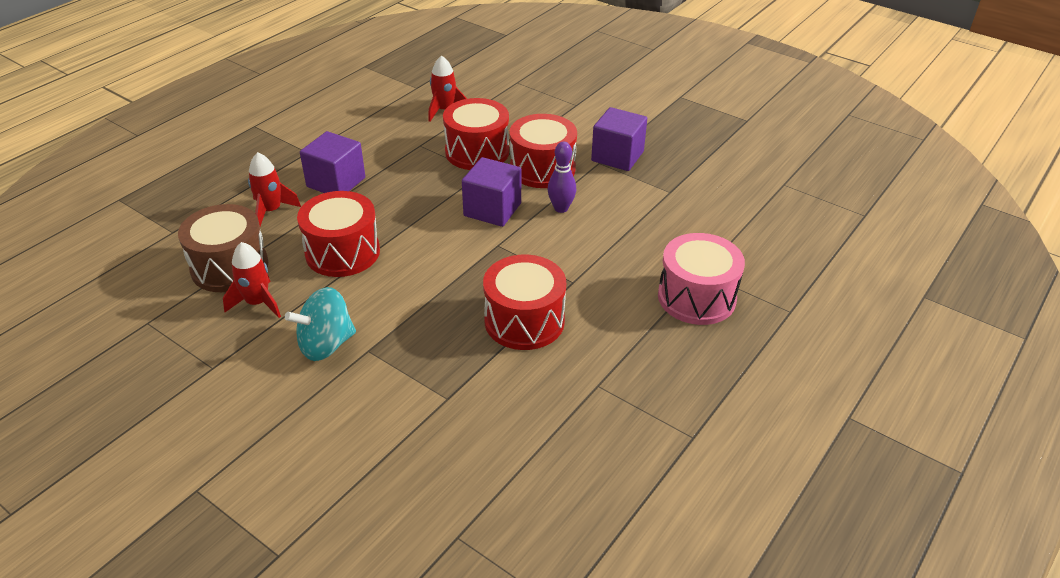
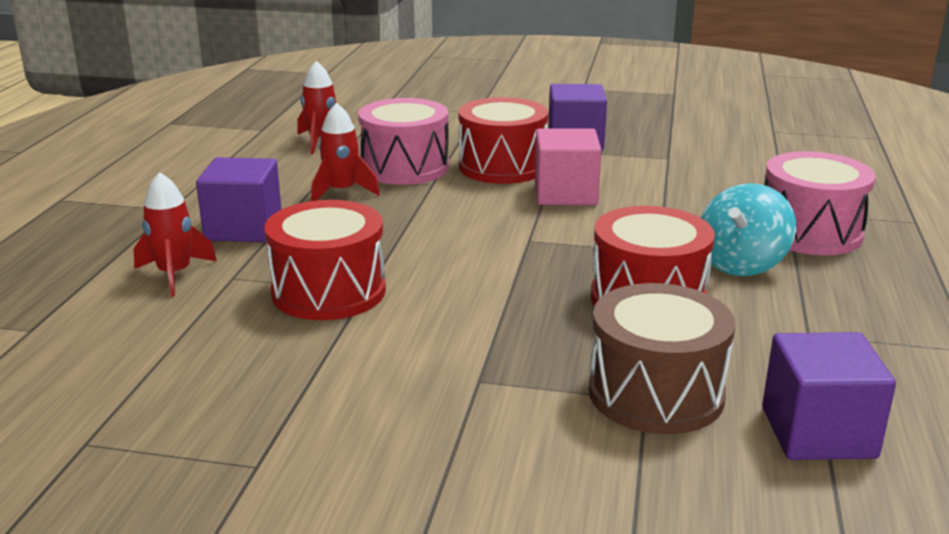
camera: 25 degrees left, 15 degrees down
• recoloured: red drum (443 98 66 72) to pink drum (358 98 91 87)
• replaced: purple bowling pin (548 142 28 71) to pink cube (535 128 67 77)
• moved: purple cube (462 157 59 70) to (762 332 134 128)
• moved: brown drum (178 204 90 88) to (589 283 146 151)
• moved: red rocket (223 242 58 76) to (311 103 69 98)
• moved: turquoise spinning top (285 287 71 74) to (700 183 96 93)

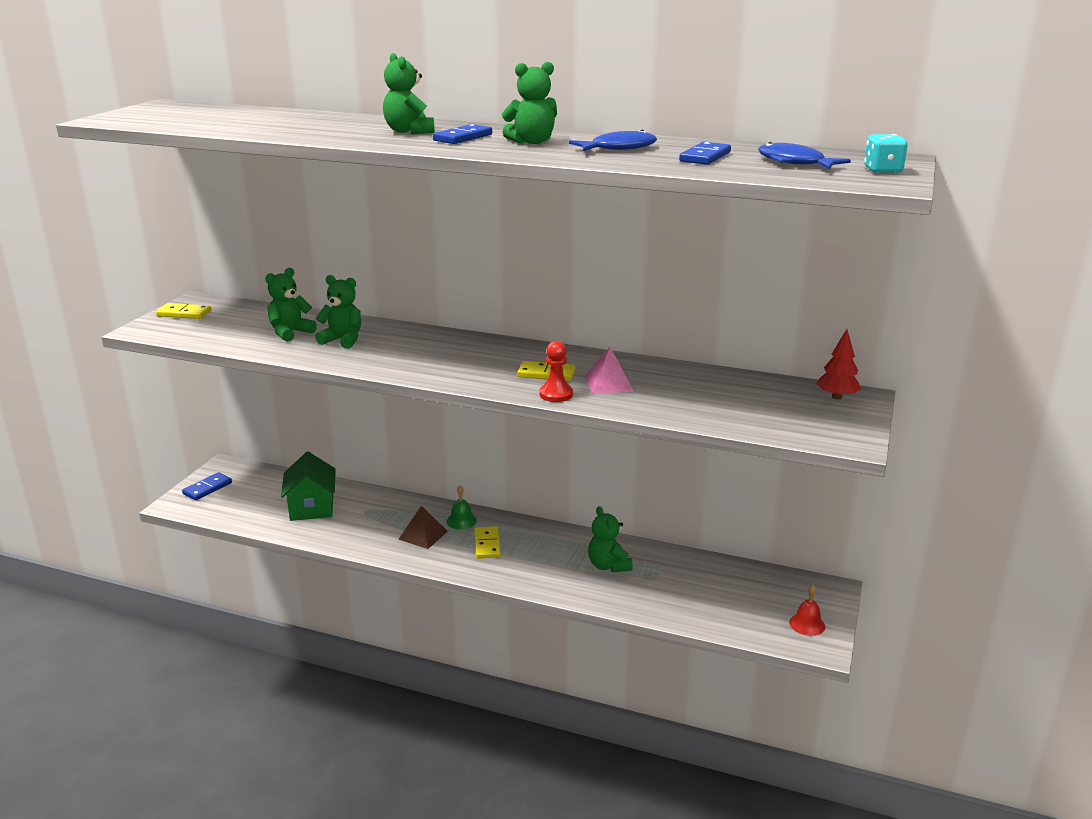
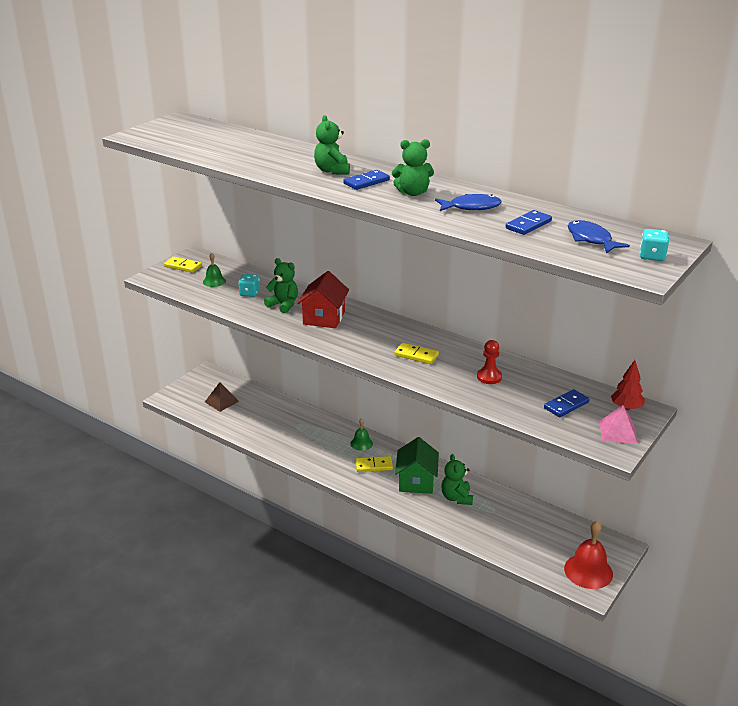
camera: 15 degrees right, 5 degrees up
• replaced: green teddy bear (265 268 52 74) to turquoise dice (238 274 22 23)
• moved: red pawn (539 341 34 61) to (477 340 25 44)
• moved: pink pyramid (585 347 48 47) to (599 405 39 39)
• moved: green house (281 452 55 69) to (395 437 44 57)
• moved: blue domino (182 472 50 29) to (544 389 45 28)
• moved: brown pyramid (398 506 50 43) to (205 382 34 30)
• turned: yellow domino (474 526 27 33) = (355 456 38 16) 75 degrees clockwise
• resized: red bell (789 585 36 51) = (564 521 49 68) x1.79
• added: green bell (203 253 23 34)
• added: red house (297 271 52 57)

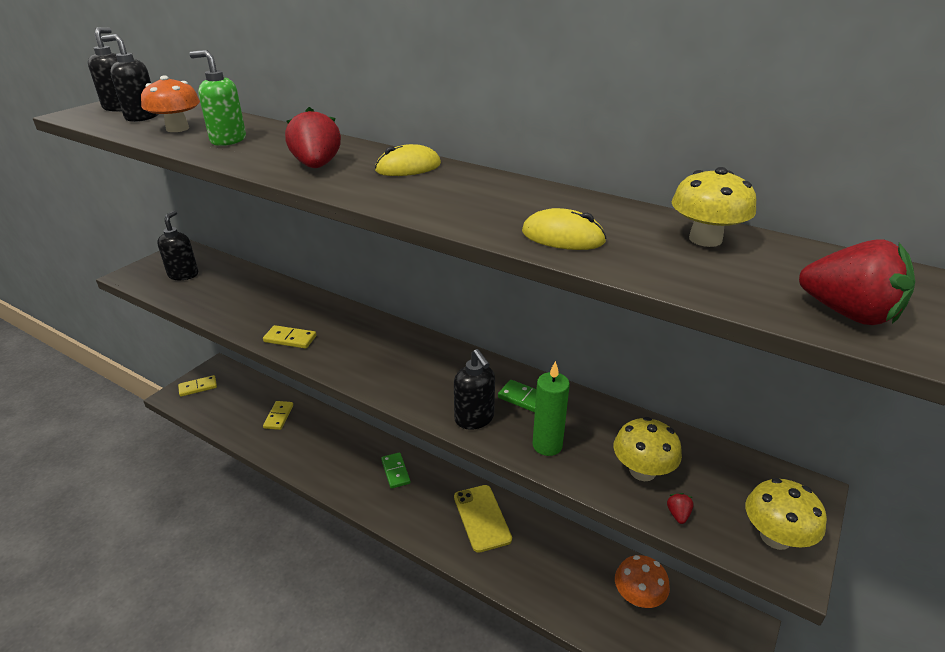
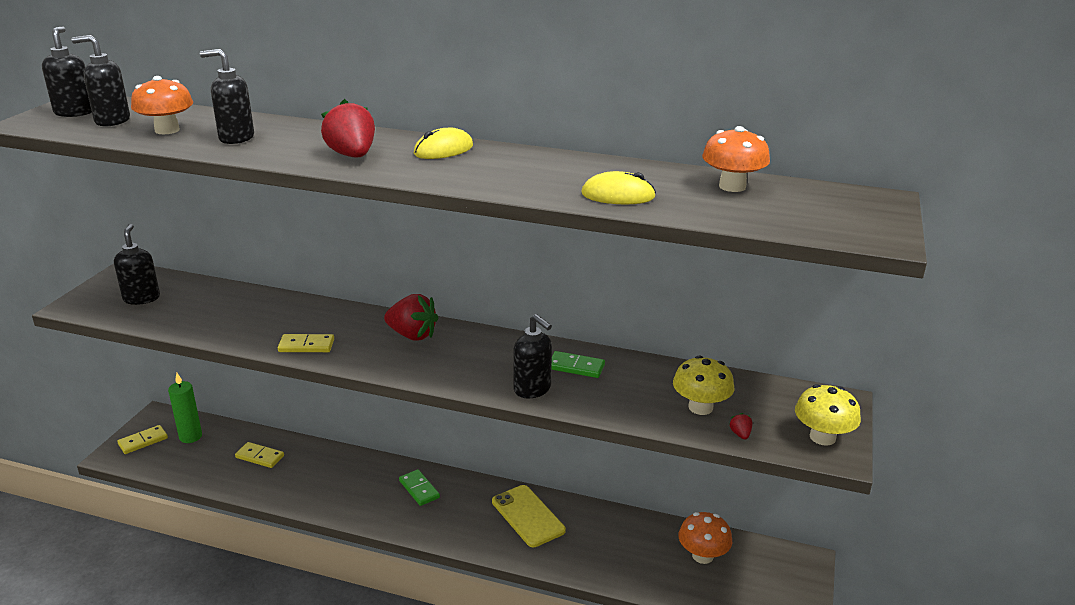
camera: 15 degrees left, 5 degrees down
• recoloured: green soap dispenser (189 50 57 96) to black soap dispenser (200 49 54 95)
• recoloured: yellow mushroom (672 167 84 80) to orange mushroom (702 126 68 66)
• moved: red strawberry (799 239 116 86) to (384 294 54 47)
• moved: green candle (532 361 38 95) to (168 373 34 70)
• turned: yellow domino (263 401 30 29) = (235 442 49 26) 60 degrees counterclockwise

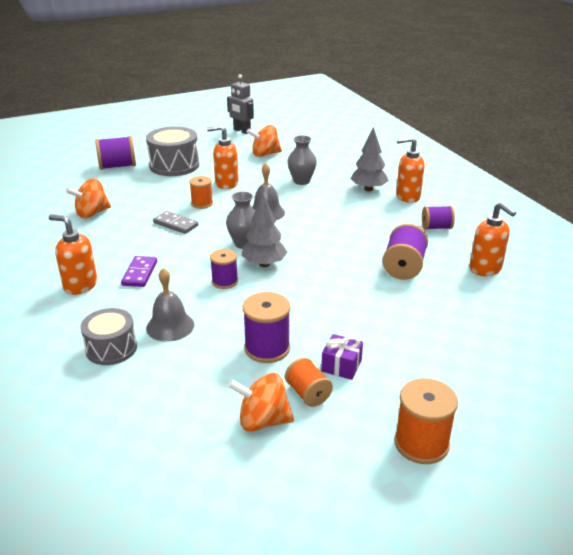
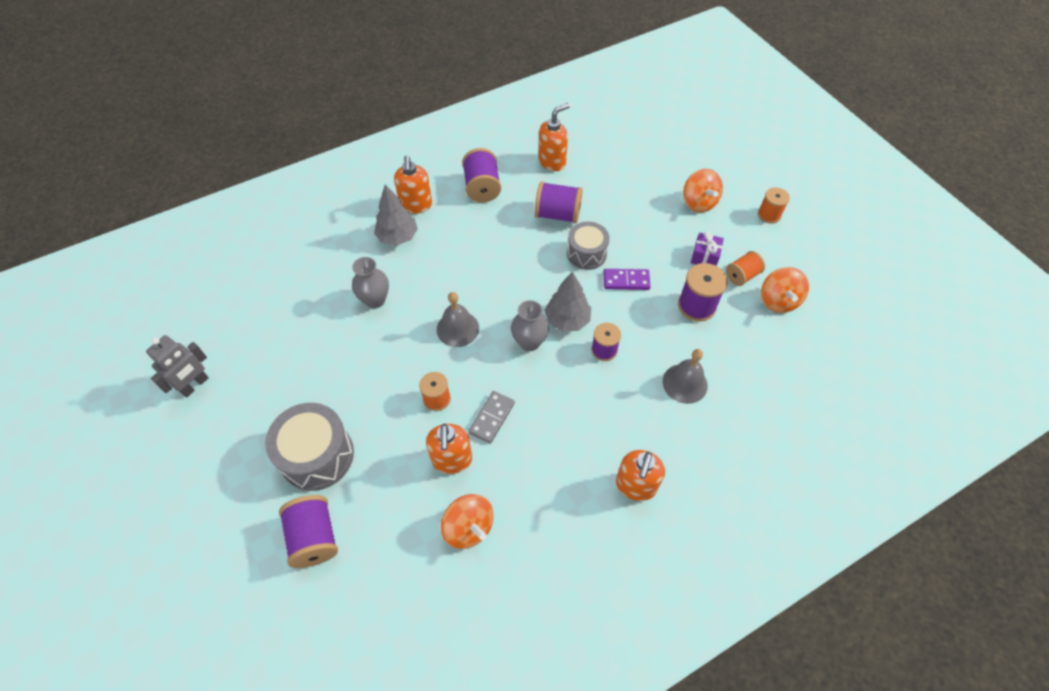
camera: 95 degrees left, 25 degrees up
• moved: orange soap dispenser (207 125 32 64) to (426 424 46 50)
• moved: orange spinning top (247 125 35 32) to (683 169 40 44)
• resized: purple spool (422 206 33 24) = (462 148 39 54) x1.52
• moved: purple domino (121 256 36 31) to (603 269 48 21)
• moved: grey drum (80 308 57 57) to (567 222 43 48)
• resized: orange spool (394 378 64 86) = (758 187 32 37) x0.66

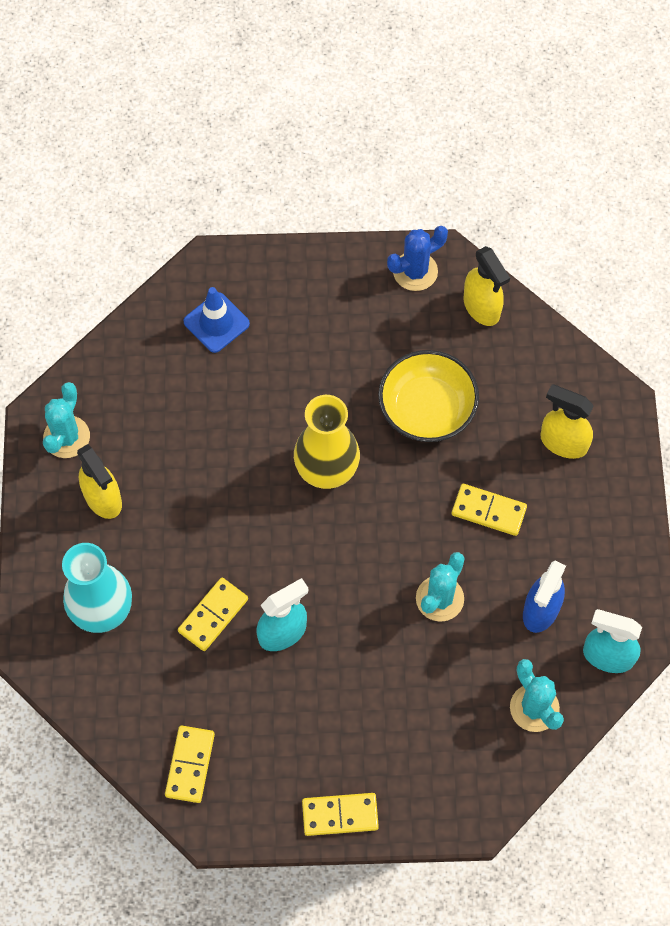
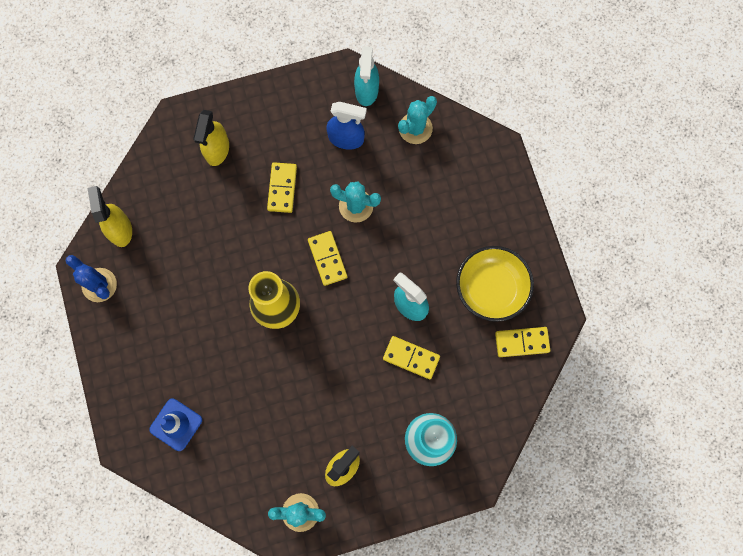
camera: 105 degrees left, 10 degrees up
• turned: yellow spray bottle (464 246 46 80) = (87 186 45 61) 60 degrees counterclockwise
• moved: yellow bowl (378 350 101 92) to (456 246 78 76)
• moved: yellow domino (302 793 77 43) to (308 231 39 55)

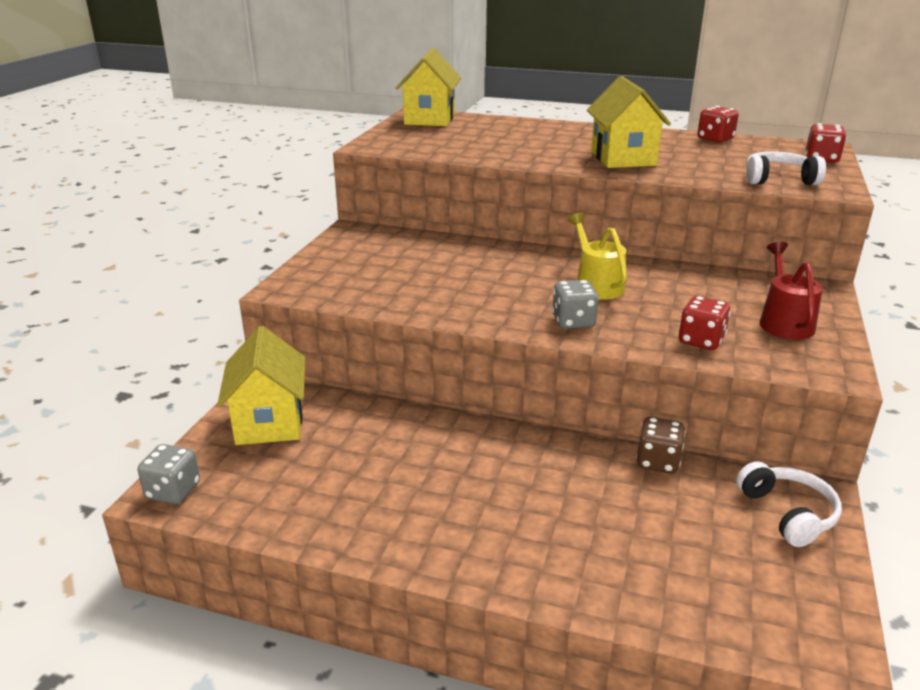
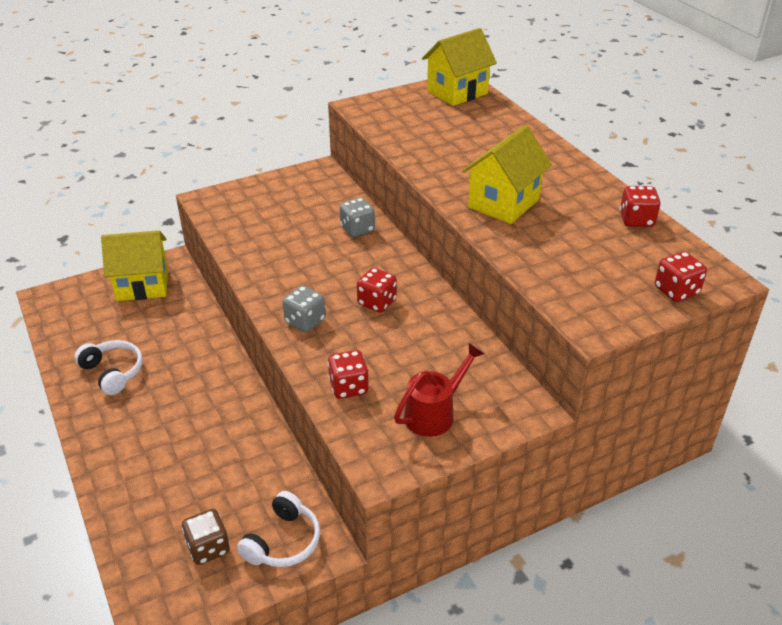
camera: 45 degrees right, 10 degrees up
• moved: white headphones (746 151 80 34) to (75 340 68 55)
• replaced: yellow watering can (568 213 59 87) to red dice (357 268 40 45)
• turned: yellow house (217 326 88 119) = (101 230 67 71) 45 degrees clockwise
• moved: brown dice (636 417 49 57) to (182 509 48 56)
• moved: grey dice (138 444 62 60) to (340 198 35 39)

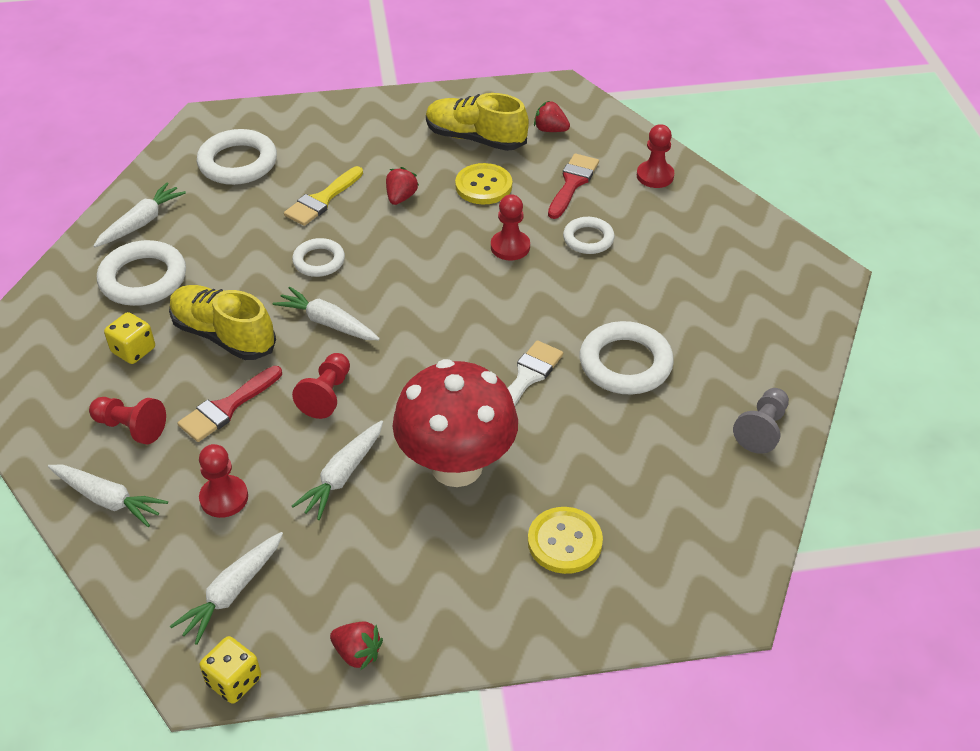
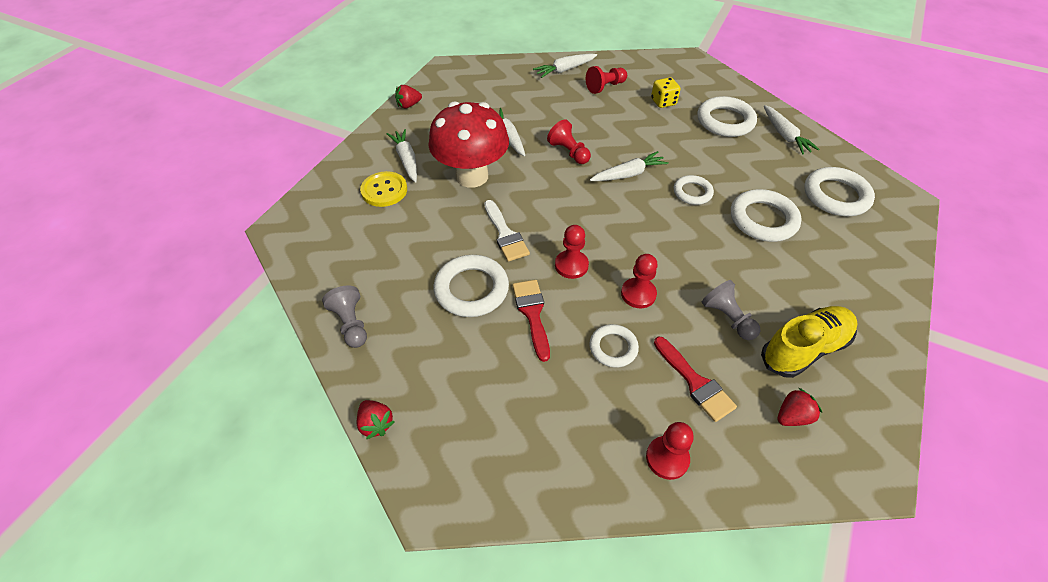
camera: 125 degrees right, 5 degrees up
• replaced: yellow button (455 163 57 42) to grey pawn (702 280 58 60)
• replaced: yellow brush (284 166 79 60) to white ring (731 189 71 53)
• moved: red strawberry (386 167 33 38) to (357 400 38 39)
• removed: yellow shoe (169 285 107 75)
• moved: red brush (177 366 105 76) to (512 280 38 82)
• moved: red pawn (199 444 49 74) to (555 225 34 54)
• moved: white carrot (170 532 113 113) to (387 129 30 54)
• removed: yellow dice (199 636 62 68)

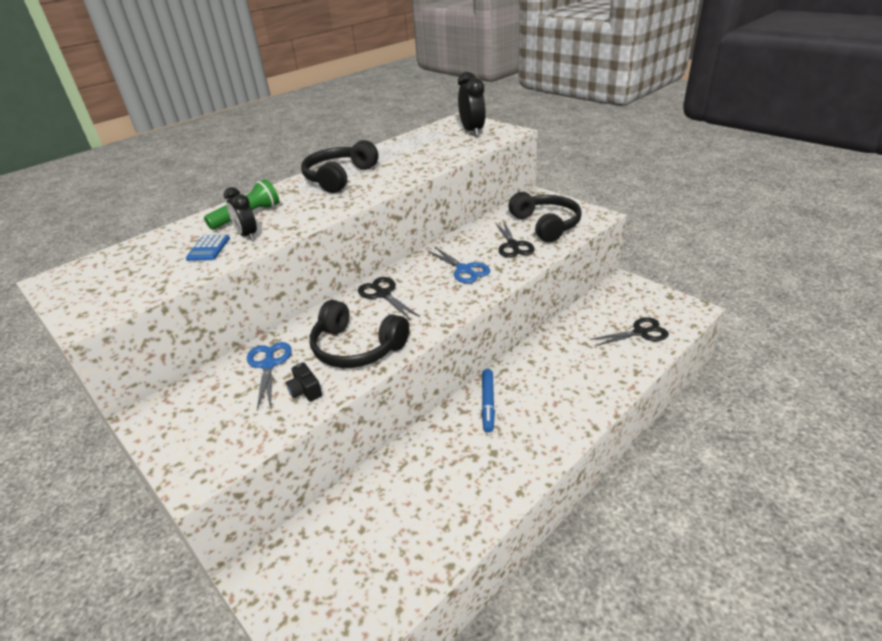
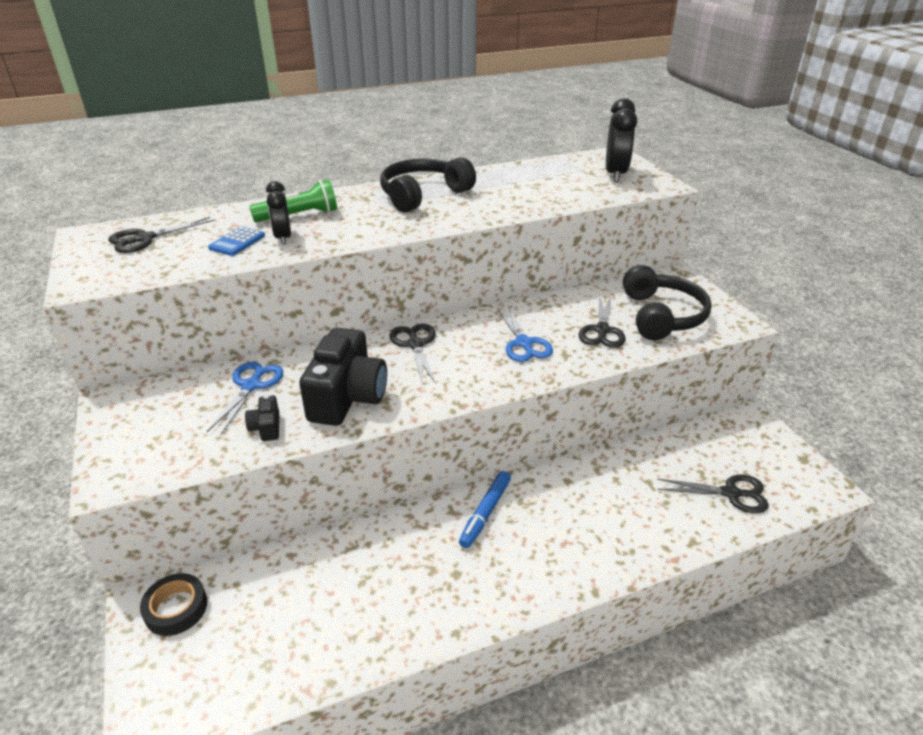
camera: 20 degrees right, 0 degrees up
• replaced: black headphones (310 300 99 68) to black camera (299 328 88 98)
• added: black scissors (108 217 107 36)
• added: black tape (140 573 67 63)

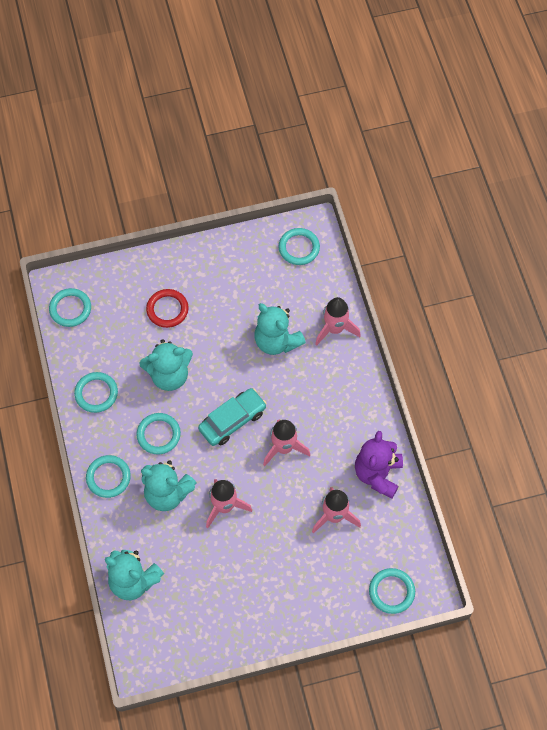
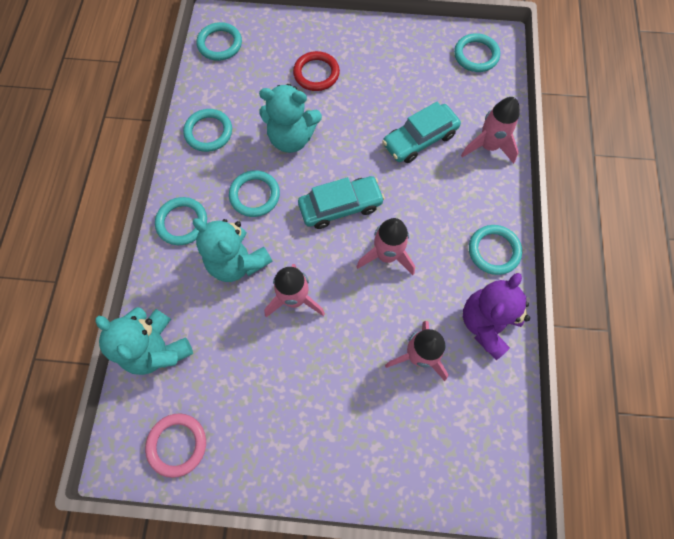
camera: 20 degrees right, 5 degrees up
• replaced: turquoise teddy bear (254 303 52 52) to turquoise car (382 102 79 61)
• moved: turquoise ring (369 568 46 46) to (469 225 53 50)
• added: pink ring (145 413 61 65)

